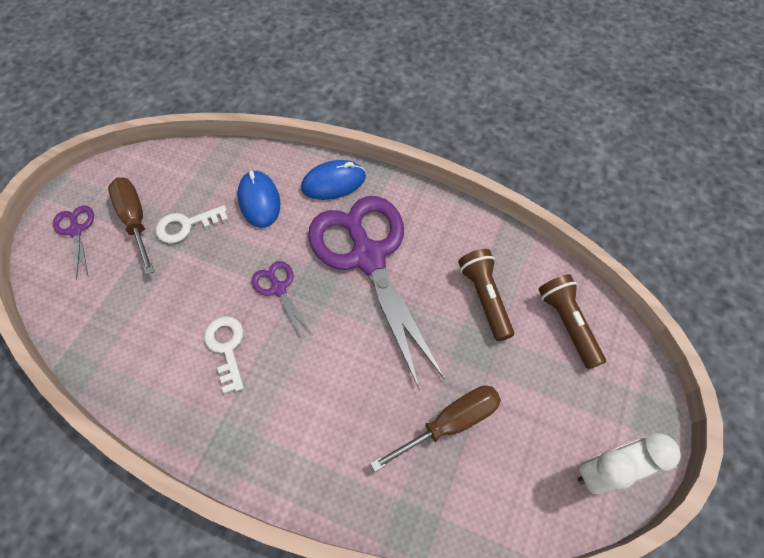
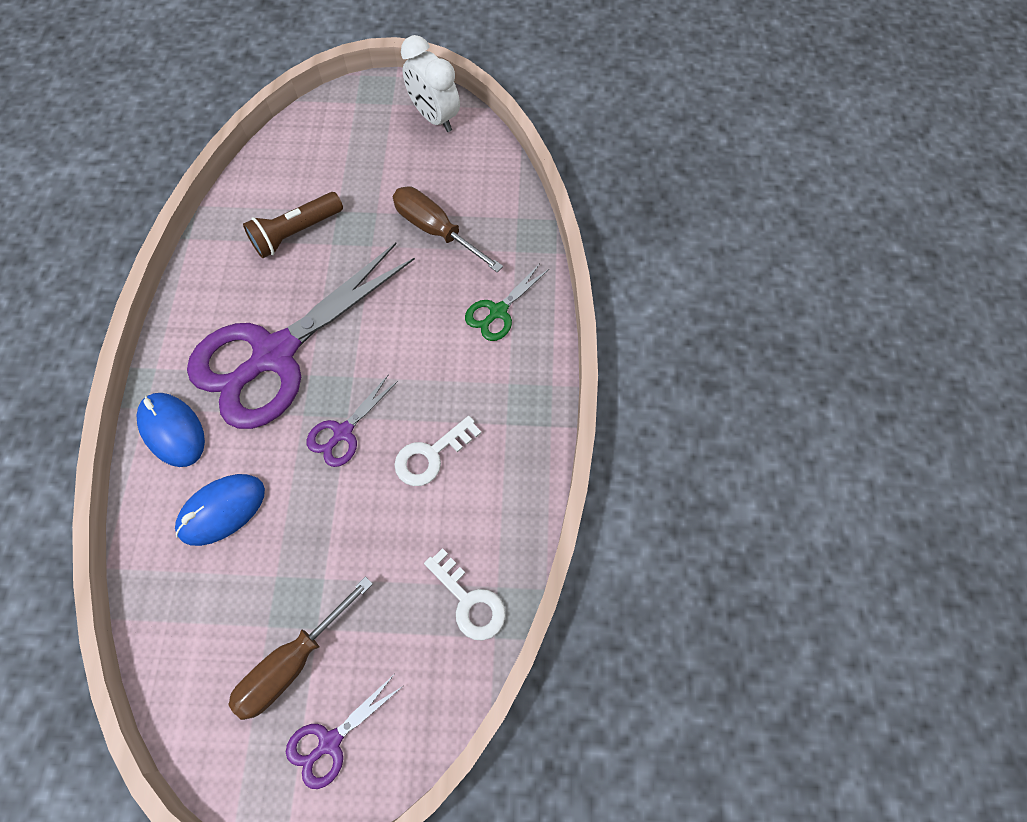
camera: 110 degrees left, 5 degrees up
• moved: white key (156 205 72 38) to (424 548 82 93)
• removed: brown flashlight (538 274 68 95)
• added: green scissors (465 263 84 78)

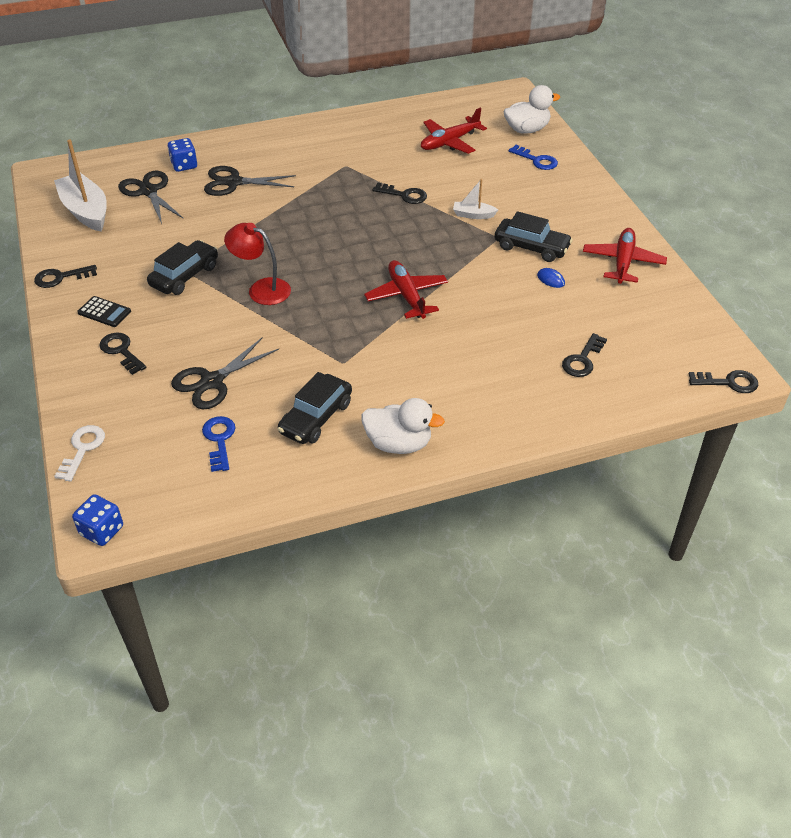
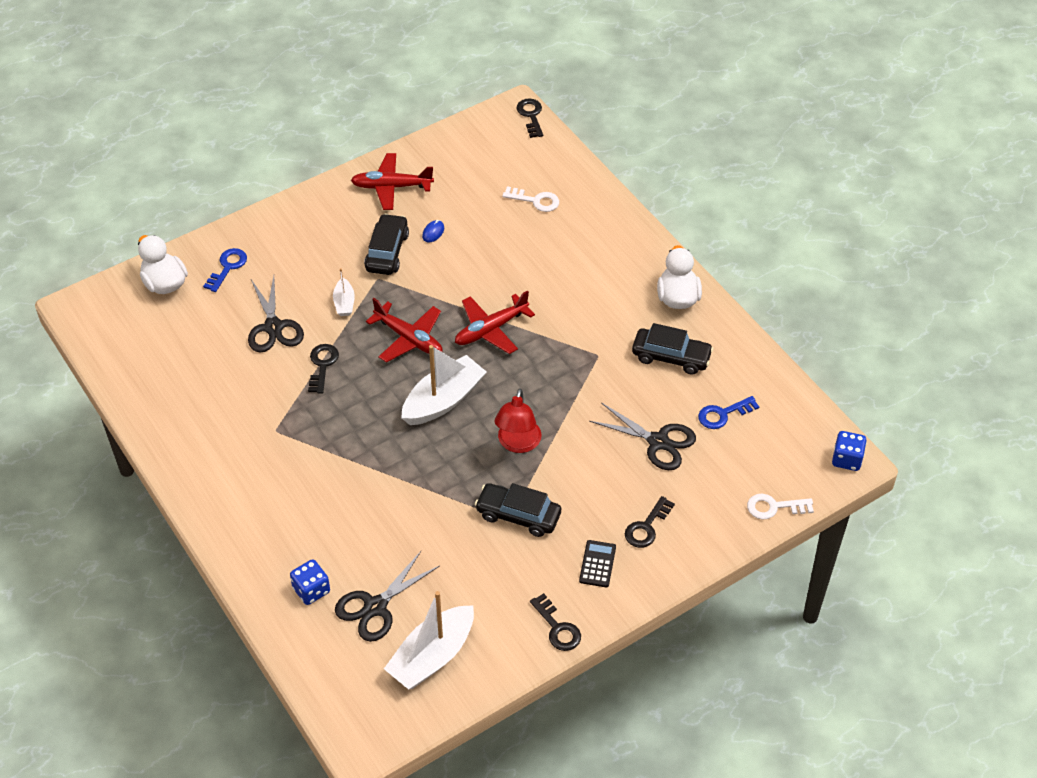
camera: 105 degrees left, 5 degrees up
• moved: red plane (421 108 66 46) to (366 298 77 65)
• moved: black scissors (204 166 92 30) to (248 276 56 77)
• recoloured: black key (562 333 45 44) to white key (502 186 57 26)
• added: white boat (401 345 86 80)

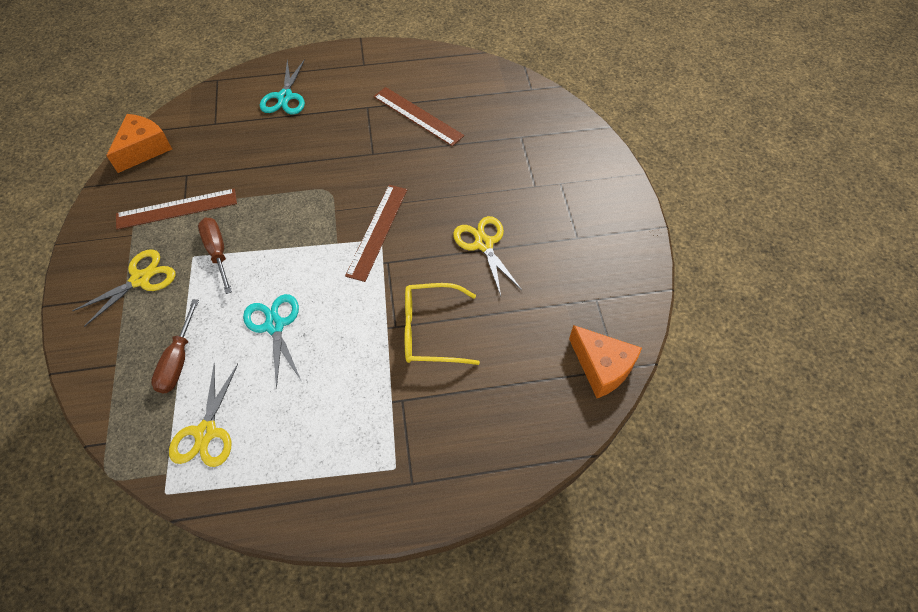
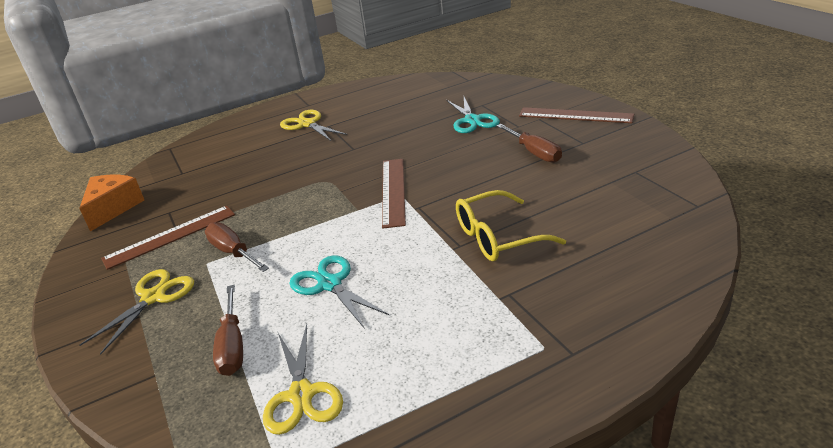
camera: 15 degrees left, 25 degrees down
• moved: turquoise scissors (260 59 45 55) to (446 97 54 36)
• moved: brown ruler (373 87 91 59) to (519 107 115 16)
• moved: yellow scissors (453 216 69 80) to (280 110 67 31)
• removed: orange cheese (569 325 73 73)
• added: brown screwdriver (496 124 66 39)

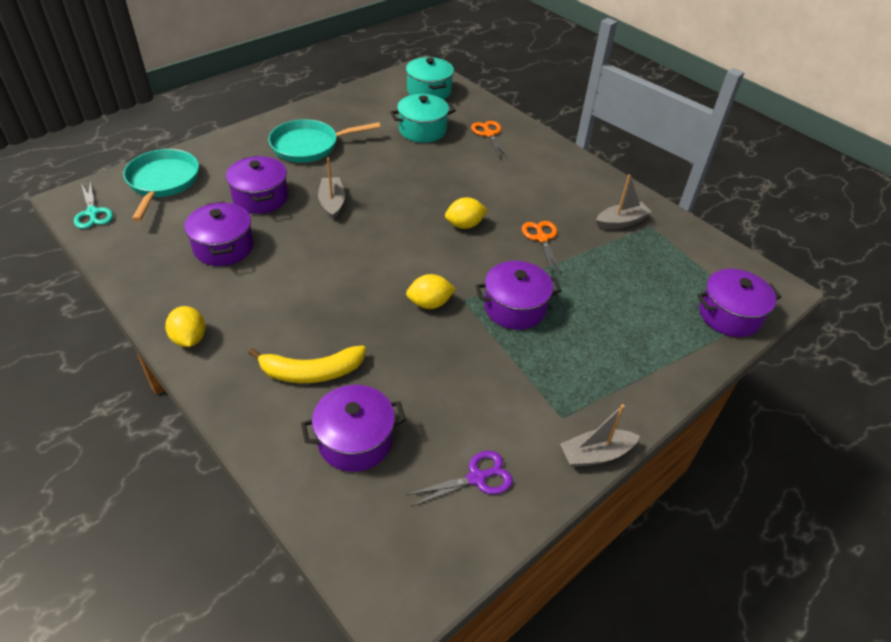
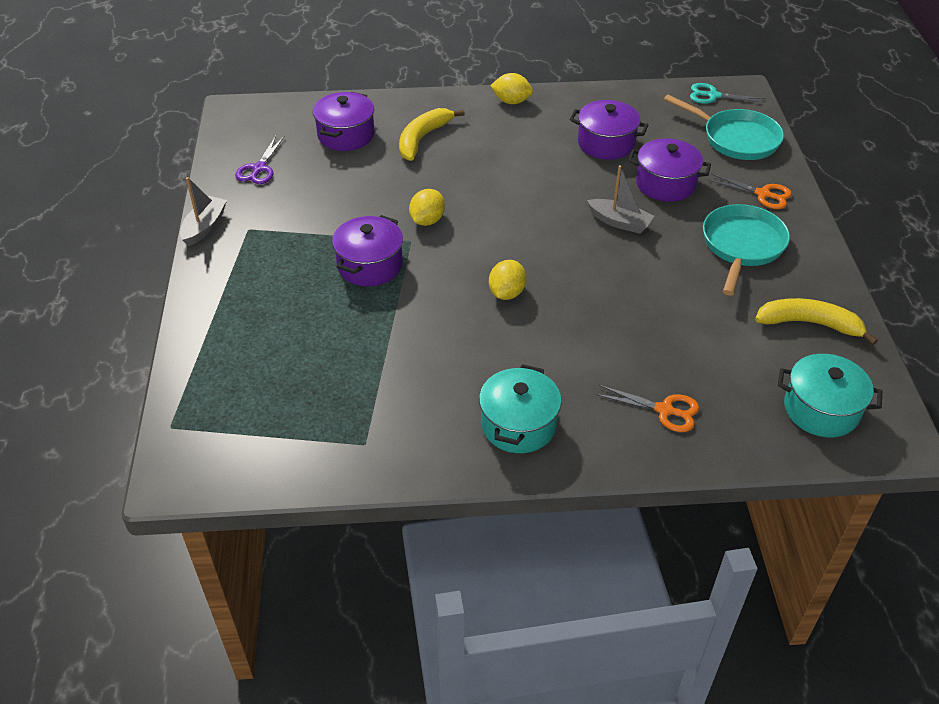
camera: 130 degrees right, 0 degrees up
• moved: turquoise pot (390 94 66 49) to (479 364 83 89)
• removed: grey boat (596 175 56 54)
• moved: orange scissors (522 221 39 52) to (707 173 85 36)
• removed: purple pot (697 269 84 68)
• added: yellow banana (755 298 123 47)

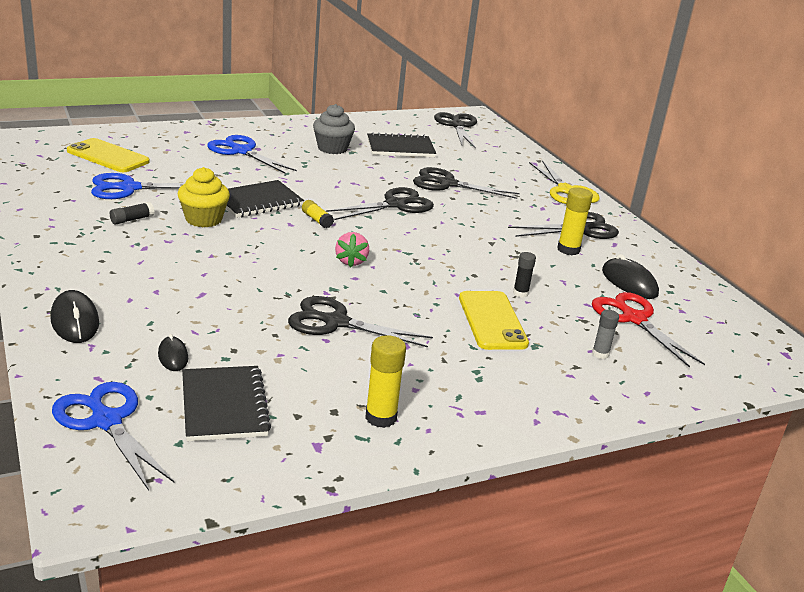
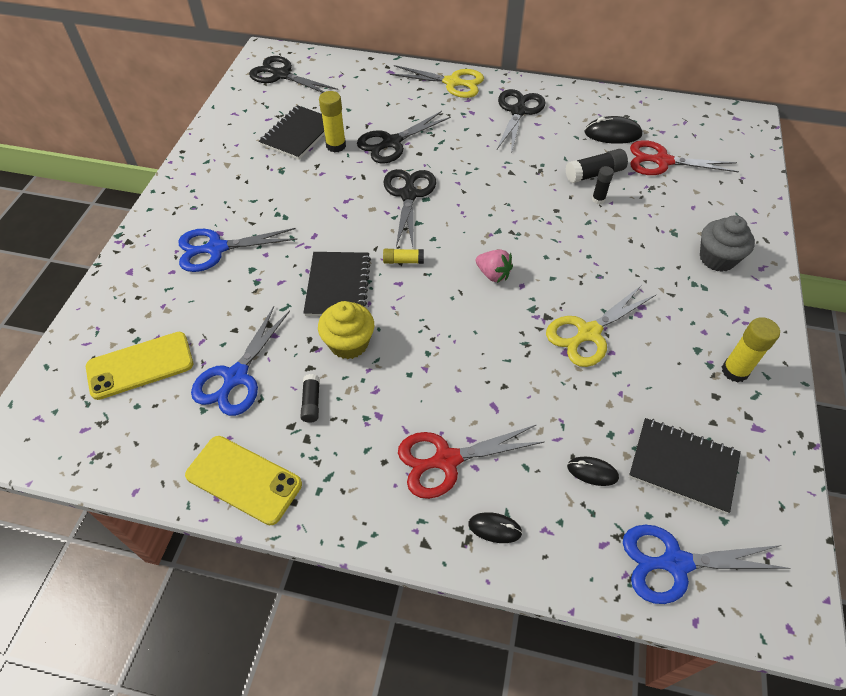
camera: 50 degrees left, 25 degrees up
• moved: grey cupcake (313 104 42 50) to (700 215 55 57)
• moved: yellow glue stick (557 187 36 68) to (319 91 27 62)
• resized: black mouse (50 290 49 53) = (468 512 55 31) x0.61
• moved: yellow phone (459 291 70 59) to (185 436 117 89)
• recoloured: black scissors (288 296 145 51) to yellow scissors (546 285 110 82)
• removed: grey glue stick (592 310 27 49)
• added: black glue stick (565 149 63 34)
• added: red scissors (398 424 146 75)

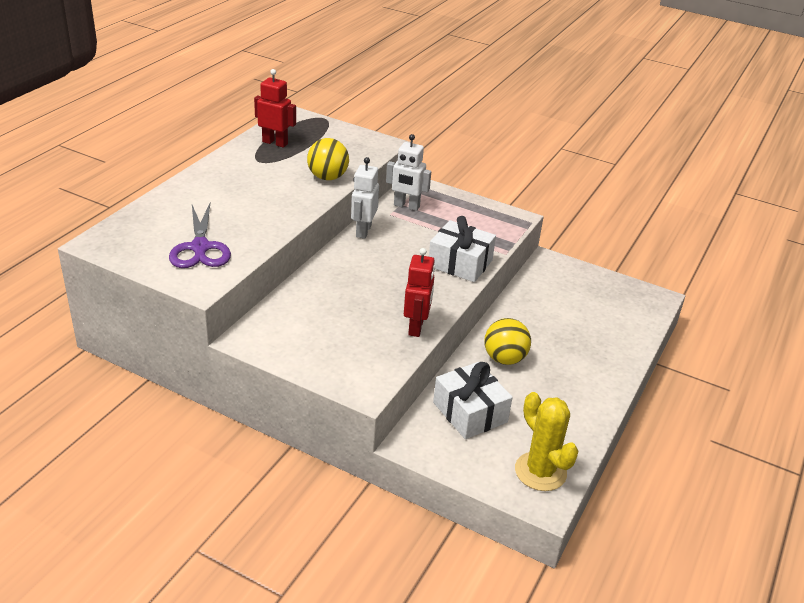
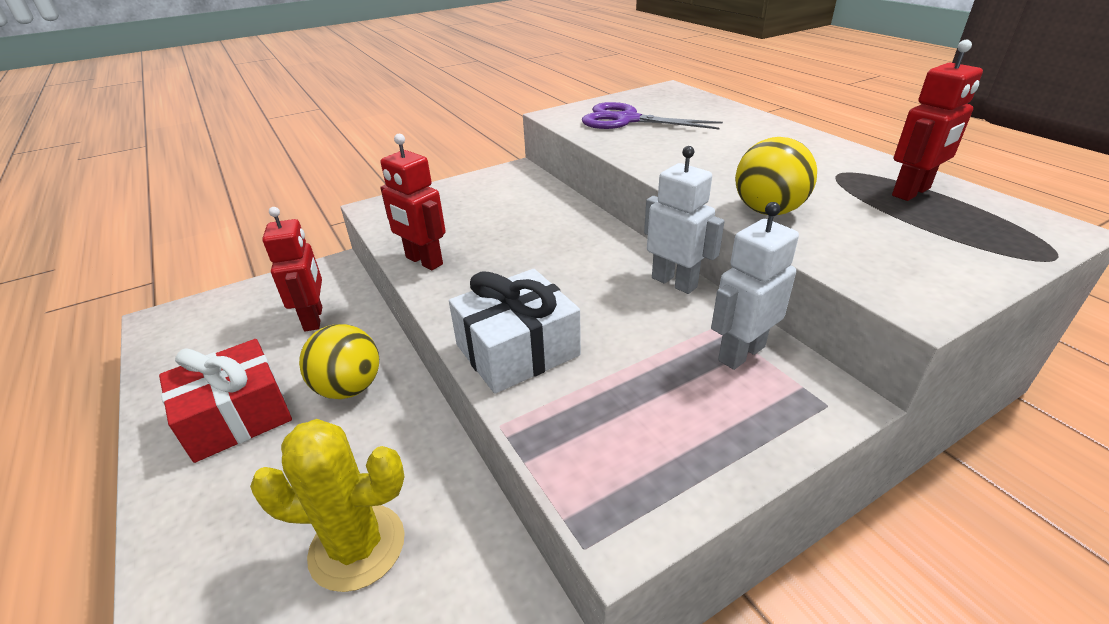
camera: 125 degrees right, 0 degrees up
• replaced: white gift (433 362 80 77) to red robot (262 207 60 125)
• moved: yellow cactus (515 392 64 99) to (250 419 155 173)
• added: red gift (159 339 133 124)

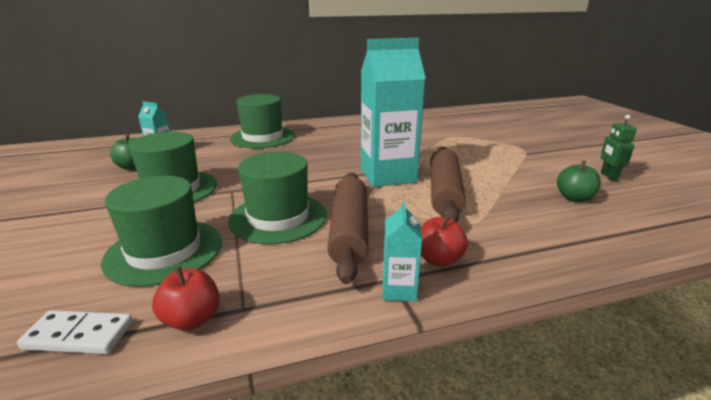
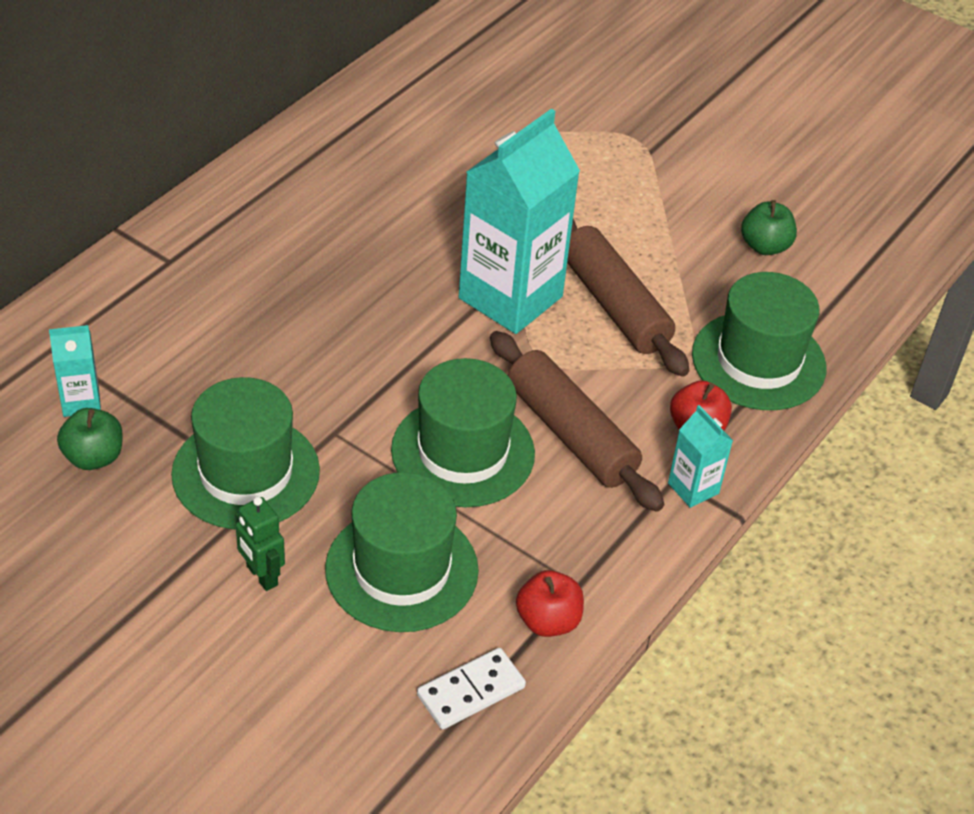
camera: 40 degrees left, 20 degrees up
• moved: green hat (230 94 65 54) to (692 272 134 138)
• moved: green robot (601 115 36 66) to (235 497 50 94)

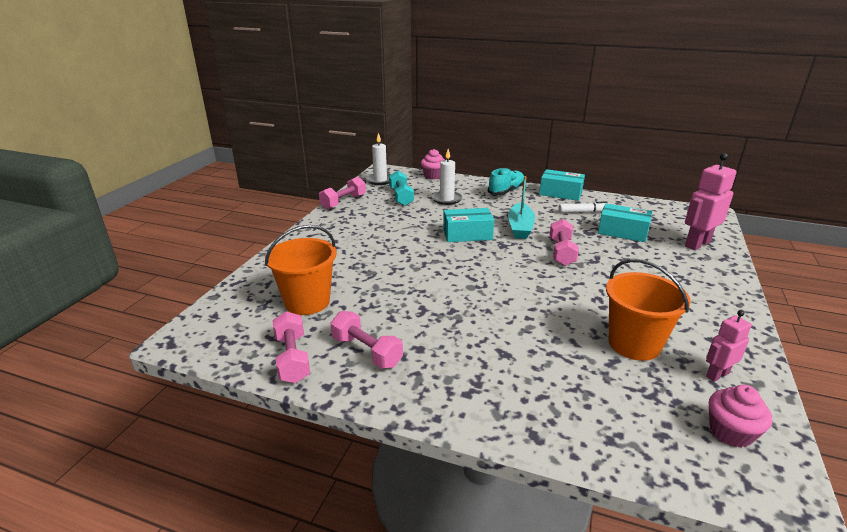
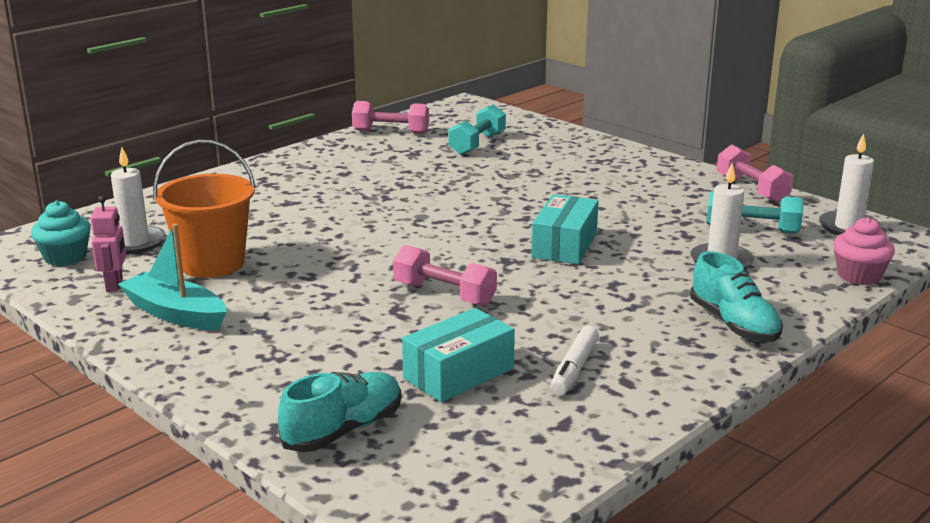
camera: 115 degrees right, 5 degrees down
• replaced: pink robot (685 153 52 97) to turquoise shoe (278 372 123 80)
• removed: turquoise box (539 169 46 32)
• moved: turquoise boat (508 176 27 63) to (118 224 109 106)
• replaced: orange bucket (265 225 72 90) to turquoise dumbbell (449 104 57 51)
• removed: pink dumbbell (330 311 73 58)
• recoloured: pink cupcake (709 385 63 63) to turquoise cupcake (31 201 60 65)
• added: white candle (111 147 54 107)

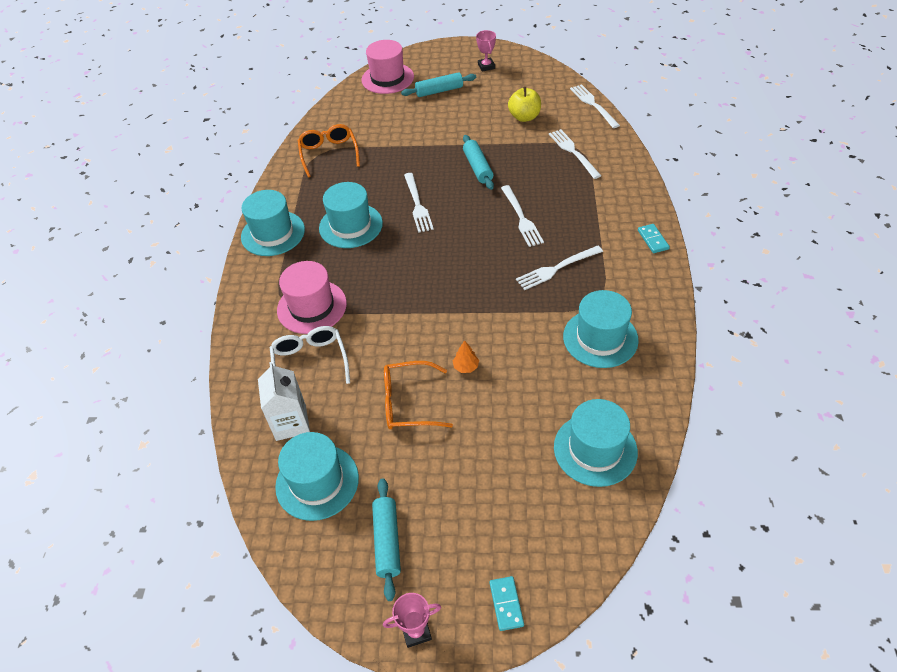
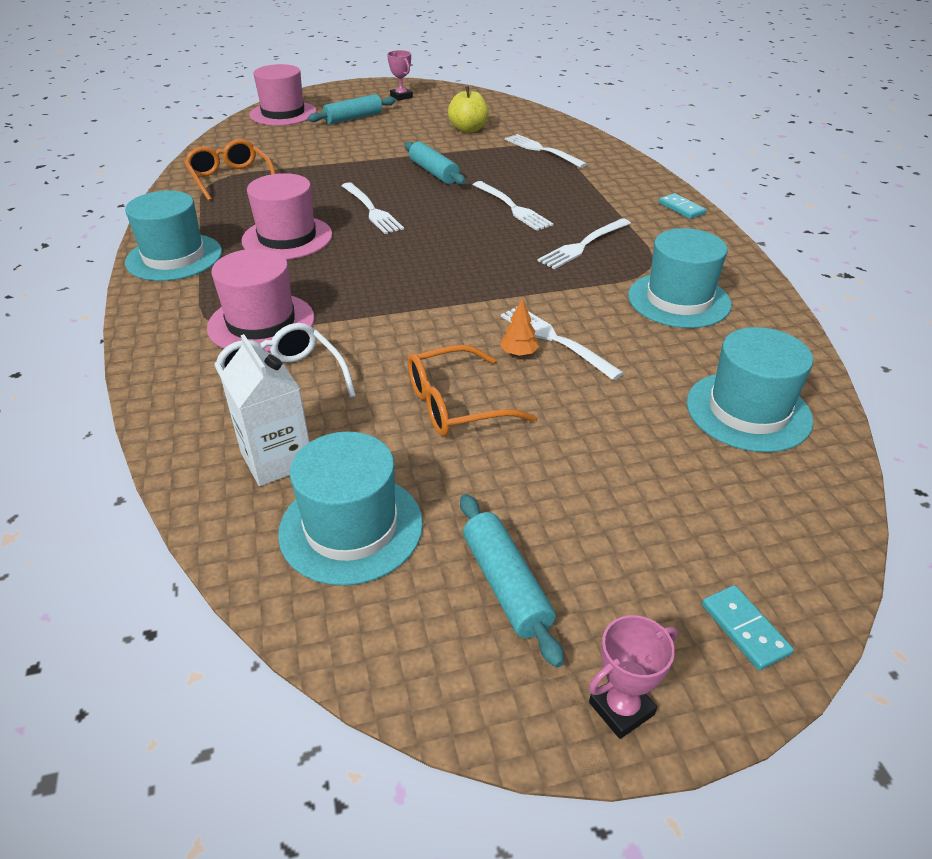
camera: 20 degrees left, 10 degrees down
• moved: white fork (570 84 50 44) to (501 307 123 73)
• recoloured: turquoise hat (319 182 64 66) to pink hat (241 173 91 86)

